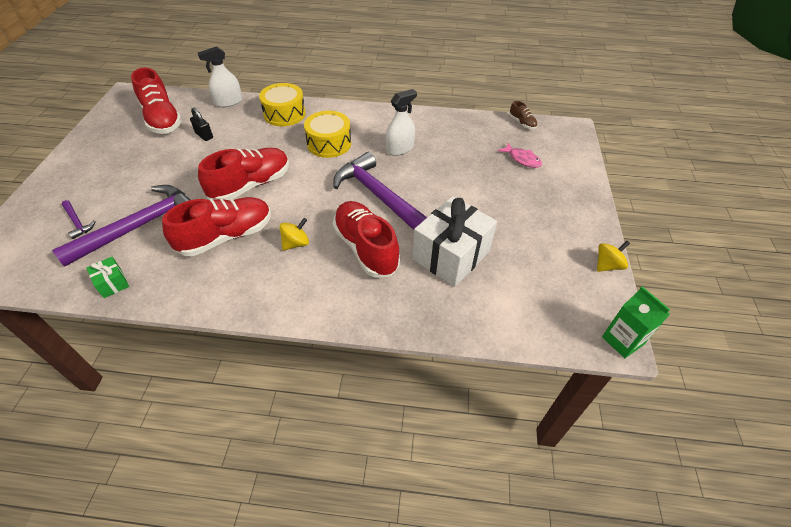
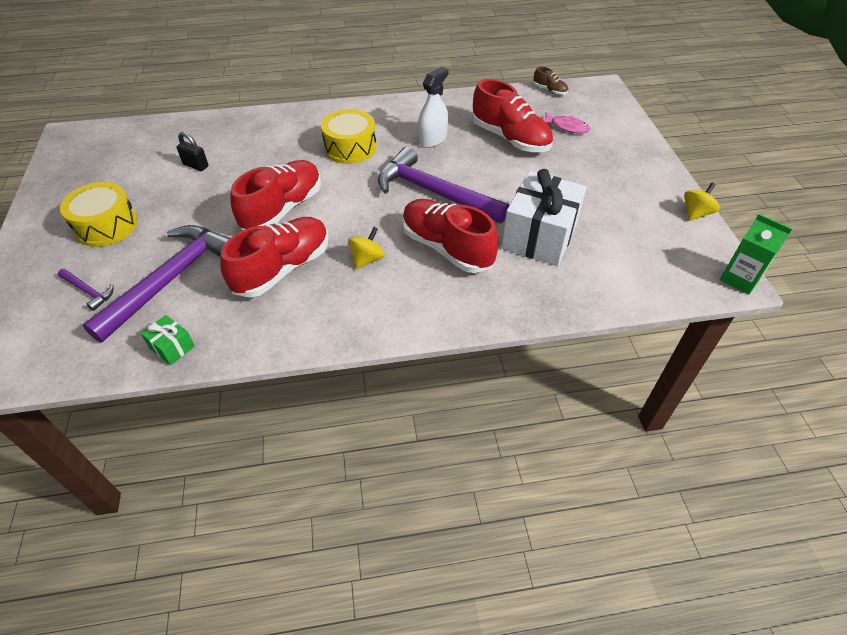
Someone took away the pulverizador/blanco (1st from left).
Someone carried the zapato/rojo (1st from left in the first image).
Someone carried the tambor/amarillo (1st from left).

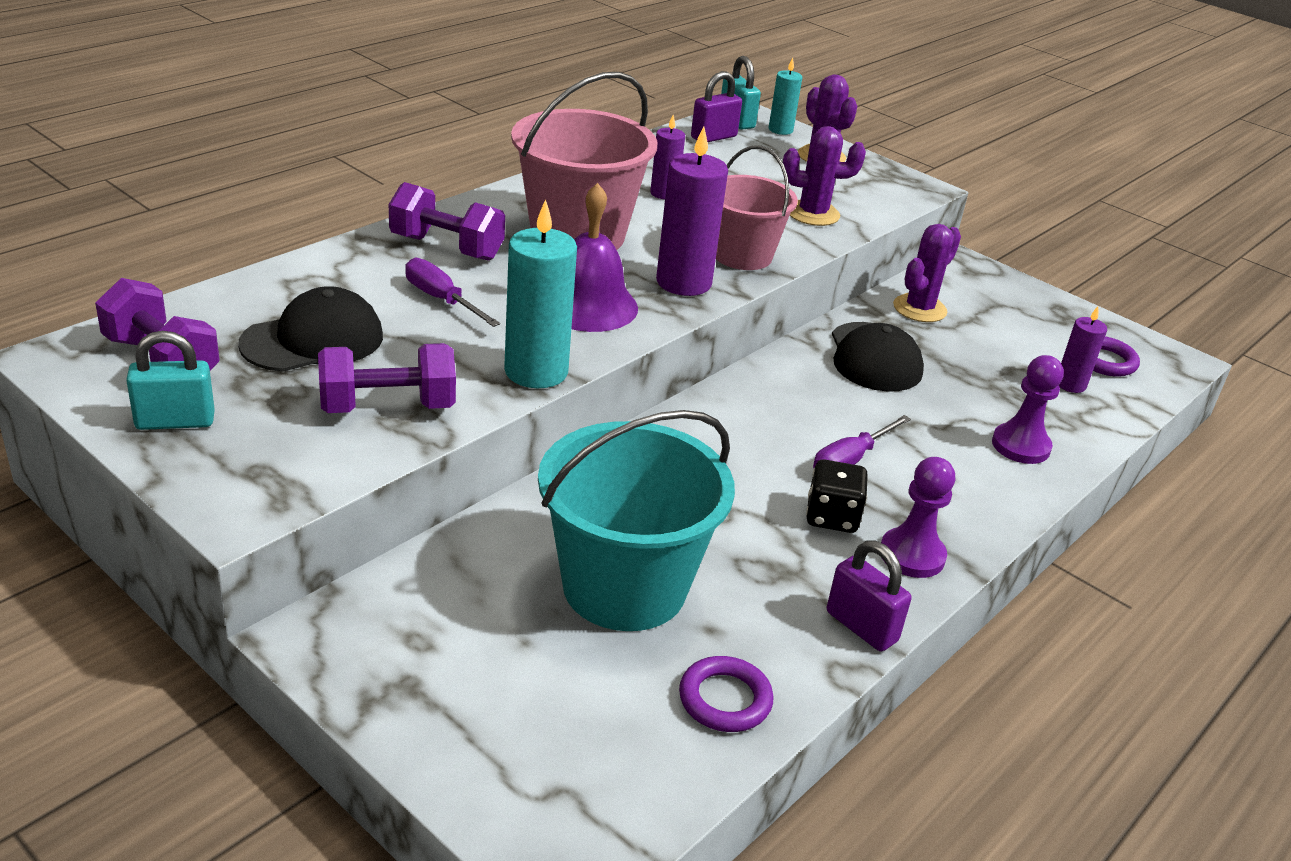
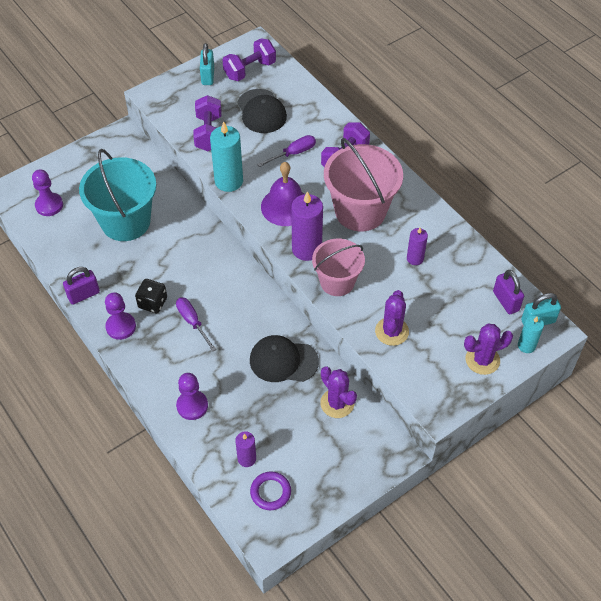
Someone took away the anillo/morado (1st from left).
Someone put down the peón/morado (1st from left).

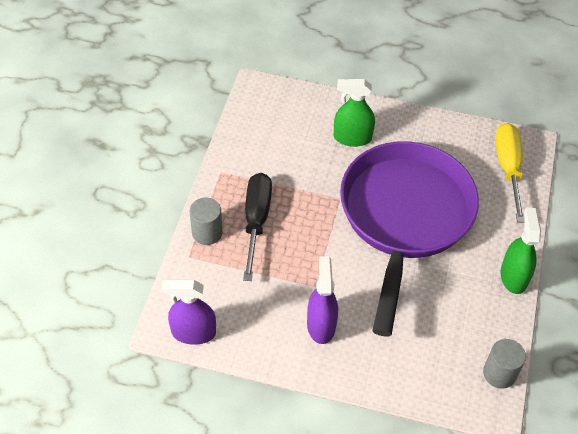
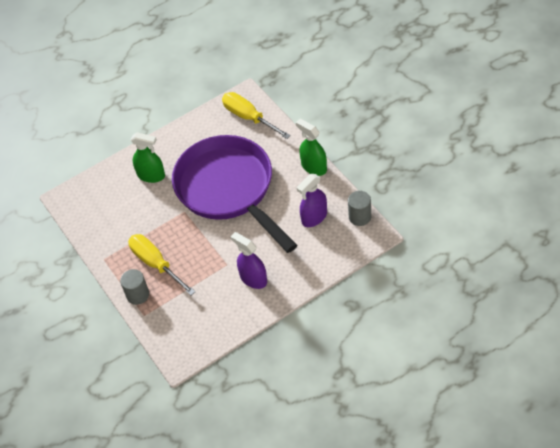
Someone carried the pulverizador/morado (1st from left in the first image).
Someone repainted the destornillador/negro, which became the destornillador/amarillo (1st from left).
Someone rotated the pulverizador/verde (1st from left) by 120 degrees counterclockwise.

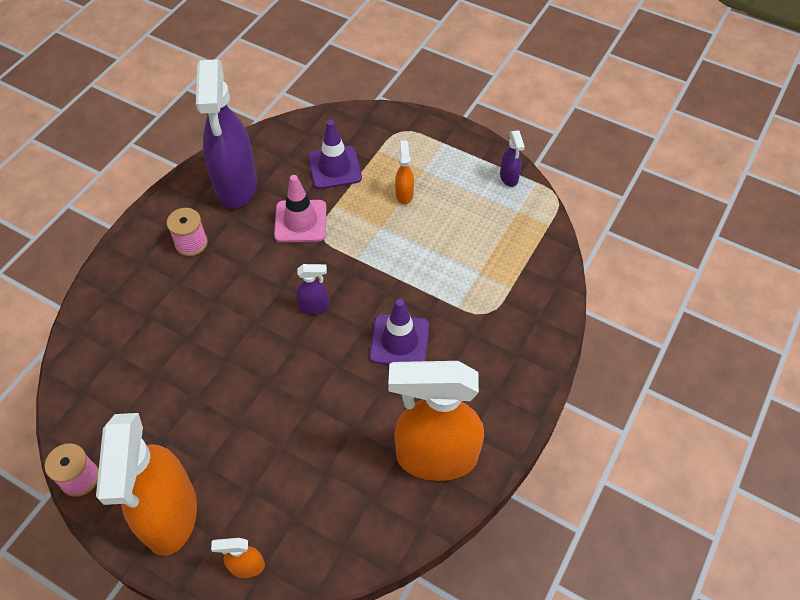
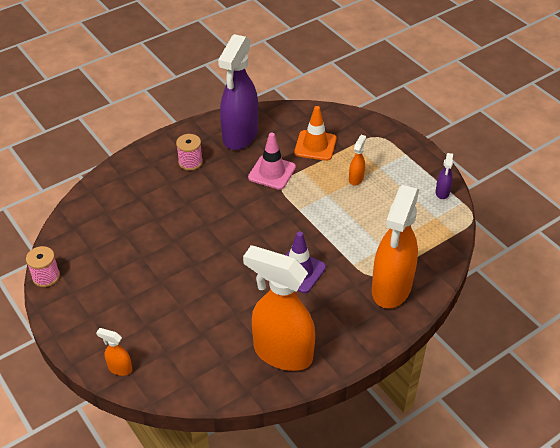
Someone took away the pulverizador/morado (2nd from left).
Someone carried the pulverizador/naranja (1st from left in the first image).
Someone repainted the cono de tráfico/morado (1st from left), which became the cono de tráfico/naranja.

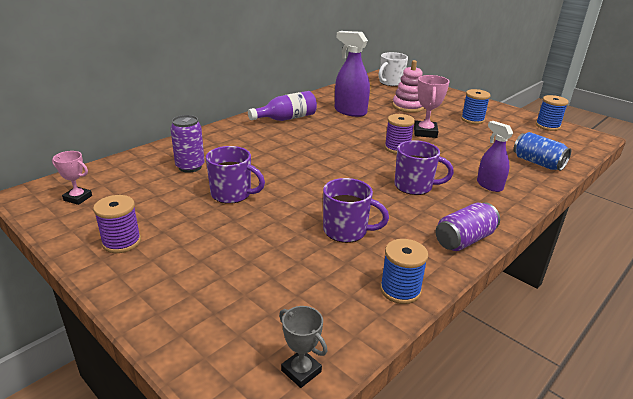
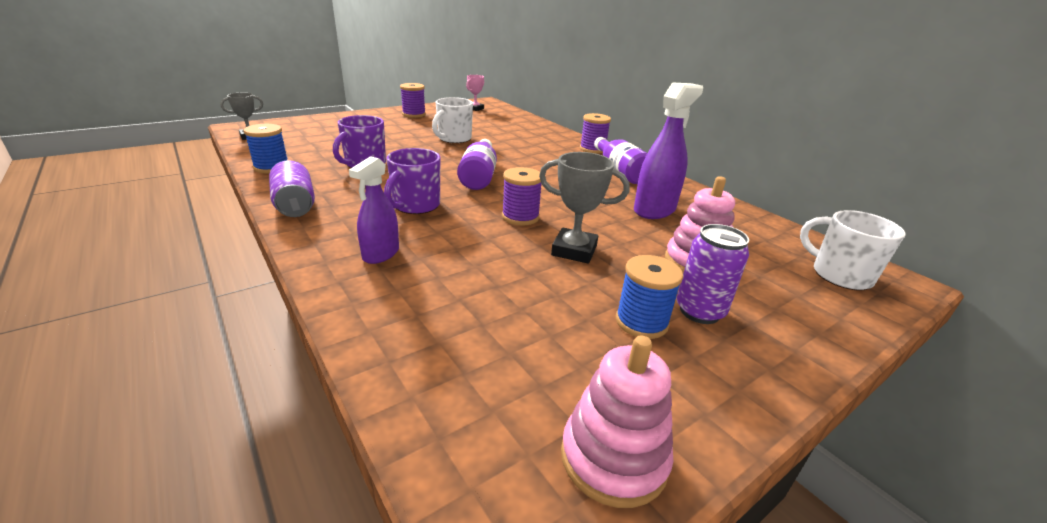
Someone took away the lata/azul.
Someone put down the botella/morado (1st from left).
Someone put down the carrete/morado (3rd from left).
Someone carried the lata/morado (1st from left in the first image).
Someone swapped the carrete/azul (3rd from left) for the juguete apilable/rosa (1st from left).
Someone repainted the taza/morado (1st from left), which became the taza/blanco (1st from left).
Someone repainted the trofeo/rosa (2nd from left), which became the trofeo/gris (2nd from left).
Someone rotated the pulverizador/morado (2nd from left in the first image) by 135 degrees clockwise.

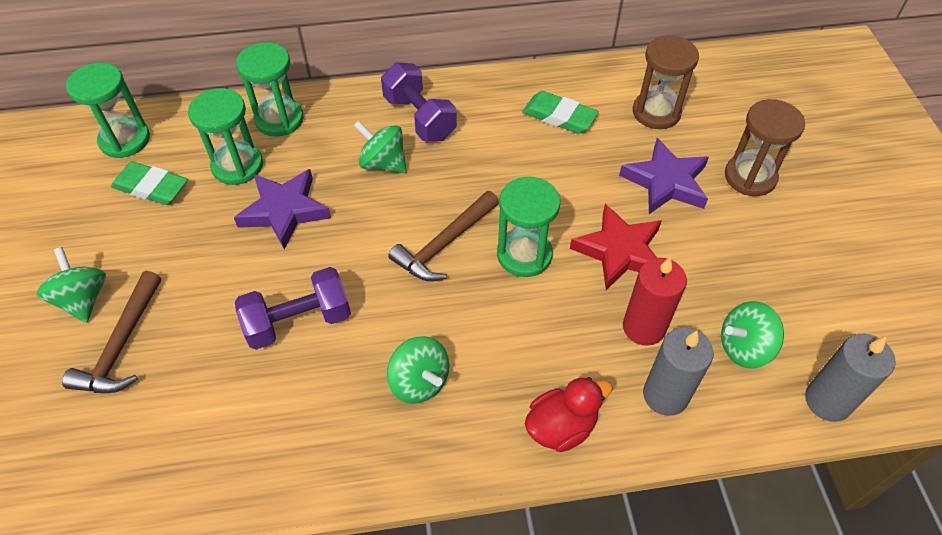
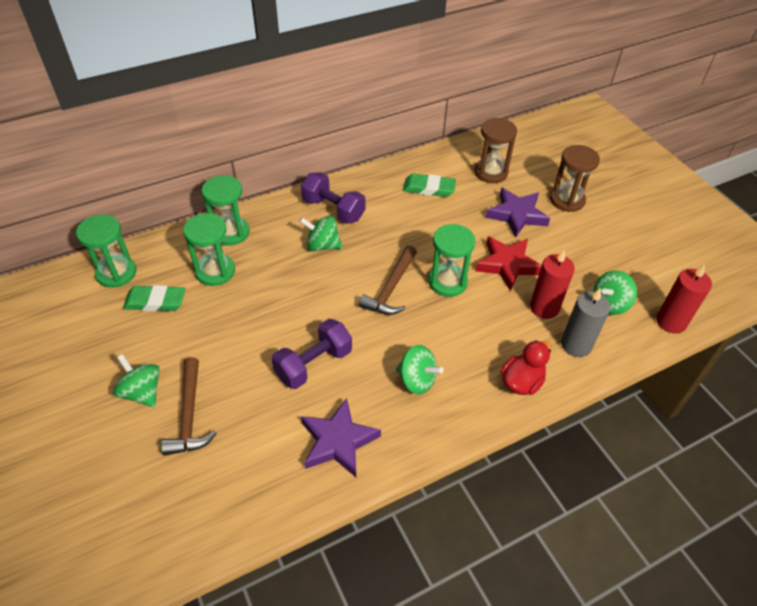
Someone carried the estrella/morado (1st from left).
Someone repainted the vela/gris (2nd from left), which became the vela/rojo (2nd from left).

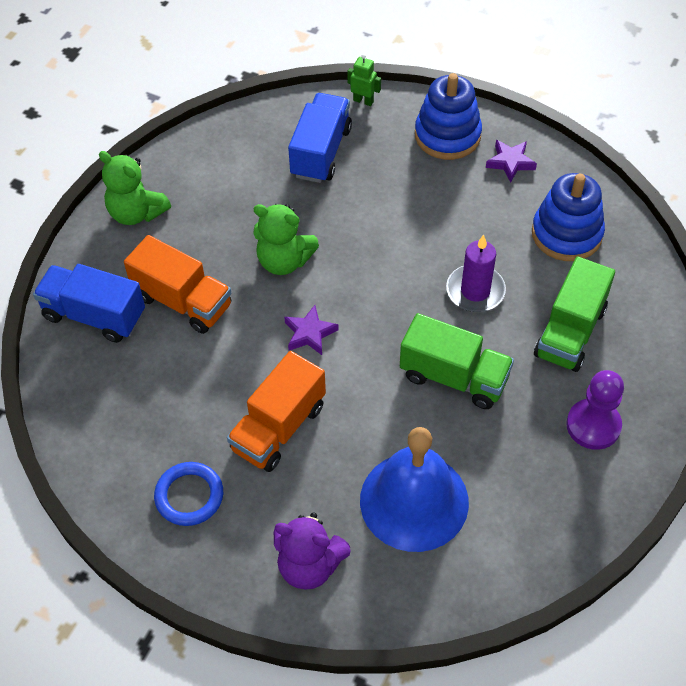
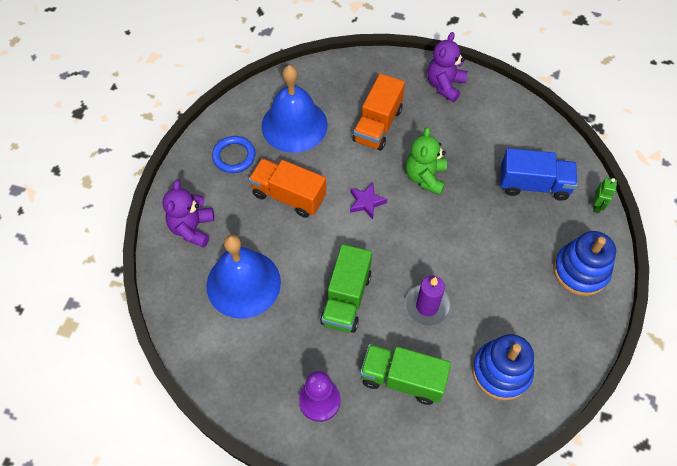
Someone took away the camión/azul (1st from left).
Someone took away the estrella/morado (2nd from left).
Someone put down the campana/azul (2nd from left).
Someone repainted the osito/verde (1st from left), which became the osito/morado (2nd from left).

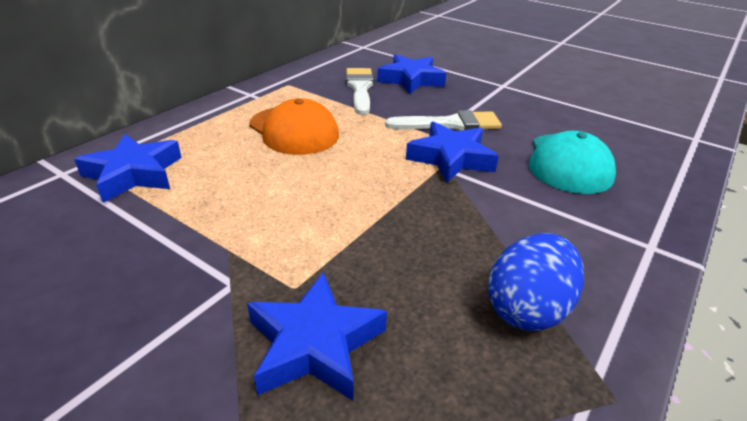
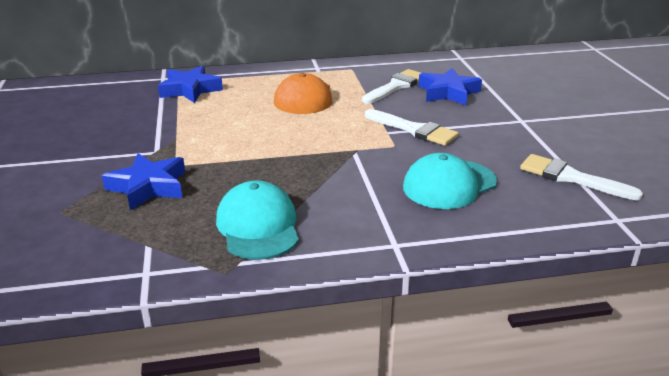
Someone took away the estrella/azul (4th from left).
Someone put down the pincel/blanco (3rd from left).
Someone swapped the huevo/azul for the gorra/turquesa (1st from left).

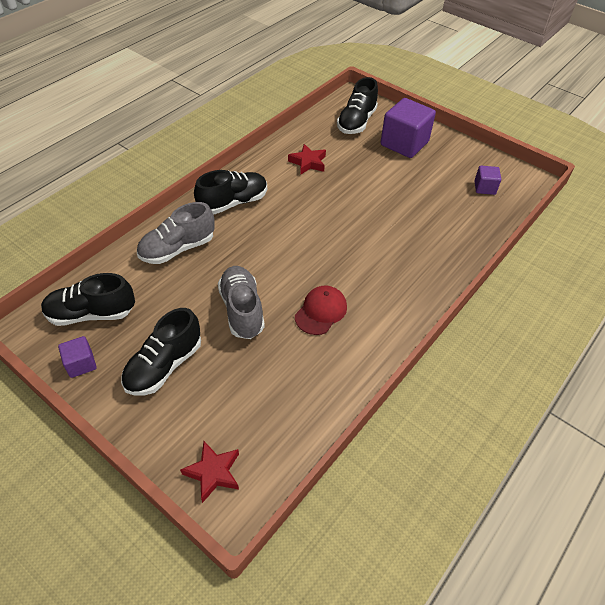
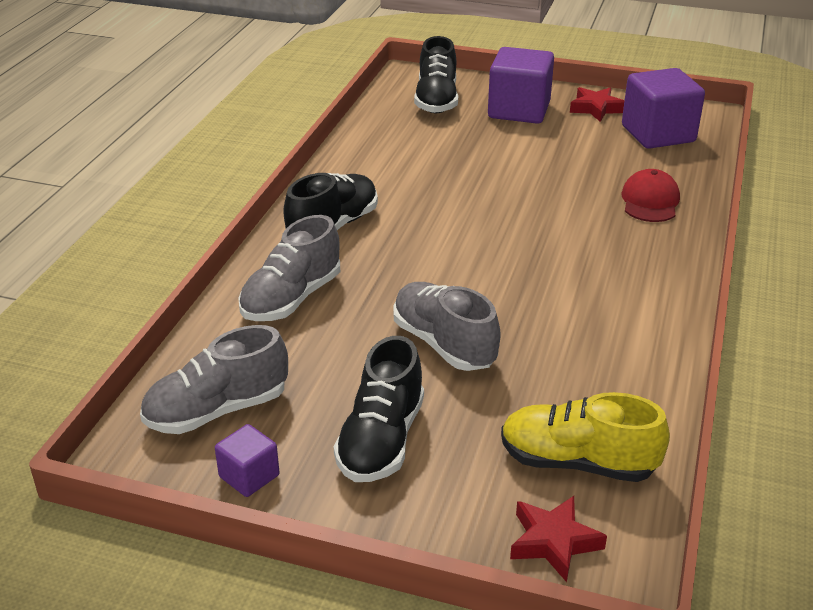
Someone put down the zapato/amarillo.
Someone carried the estrella/rojo (2nd from left).
Someone carried the gorra/rojo.
Someone repainted the zapato/negro (1st from left), which became the zapato/gris (1st from left).
Someone scaled the cubo/morado (3rd from left) by 1.98.

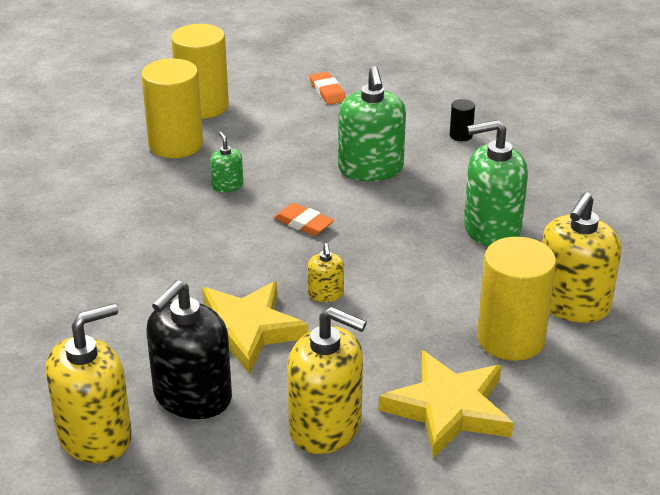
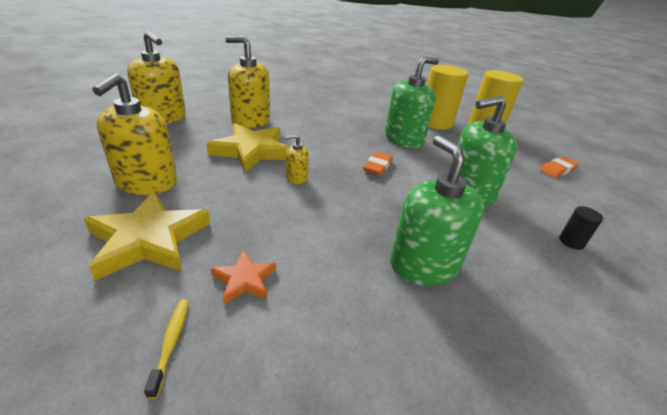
Someone took away the dispensador de jabón/negro.
Someone put down the cepillo de dientes/amarillo.
Someone carried the dispensador de jabón/amarillo (4th from left in the first image).
Someone swapped the cilindro/amarillo (3rd from left) for the estrella/naranja.
Someone scaled the dispensador de jabón/verde (1st from left) by 2.09.

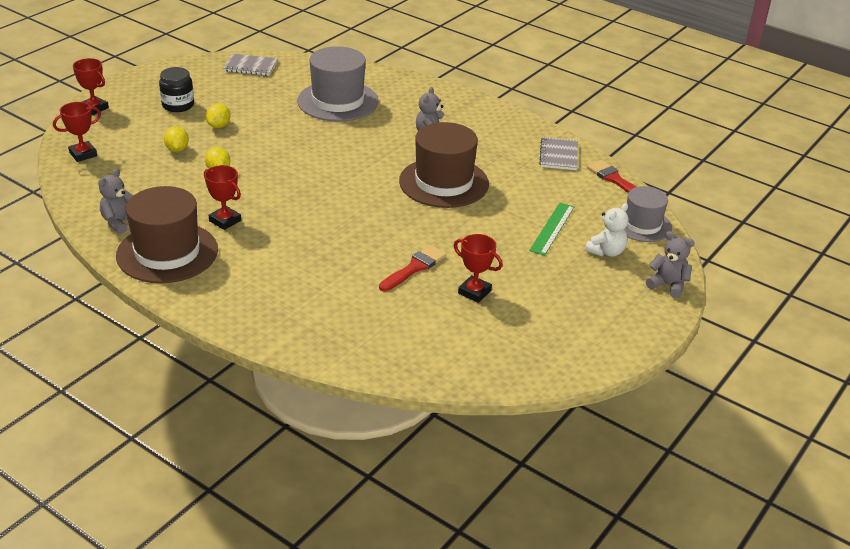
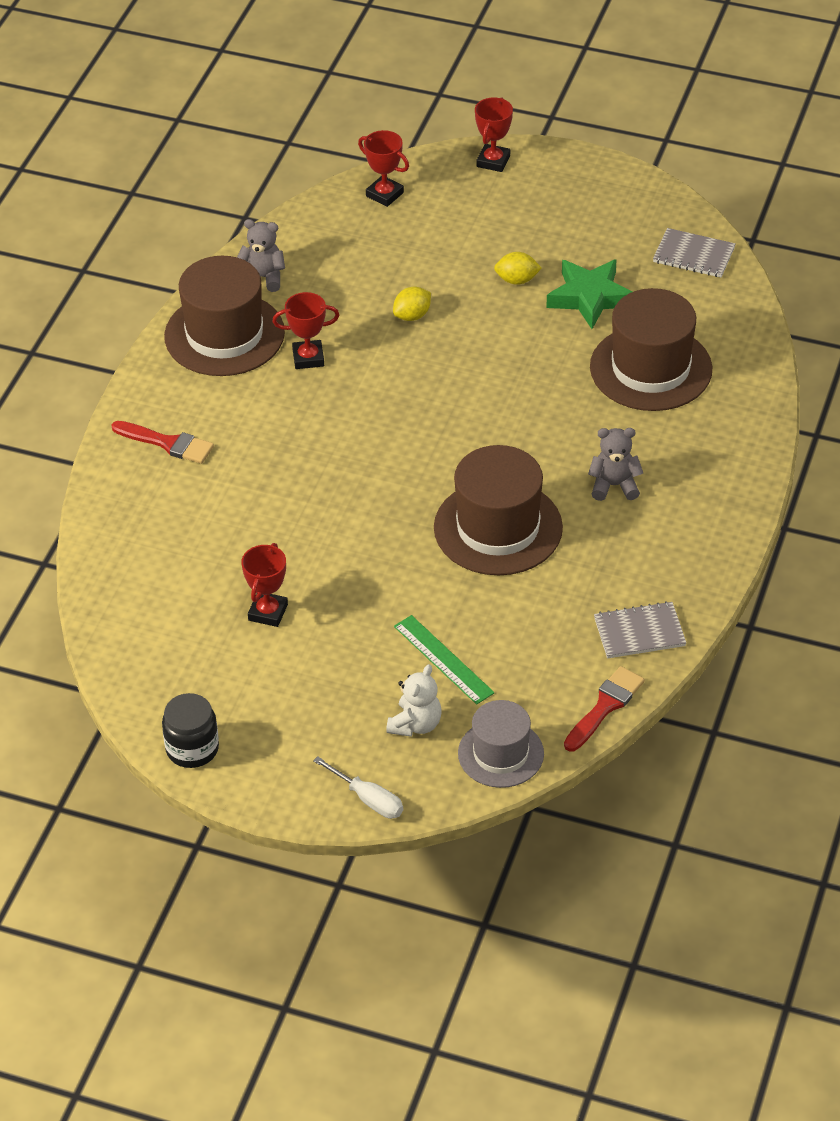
Someone took away the limón/amarillo (1st from left).
Someone put down the estrella/verde.
Someone carried the tarro/negro.
Someone carried the pincel/rojo (1st from left).
Someone swapped the osito/gris (3rd from left) for the destornillador/blanco.
Someone repainted the sombrero/gris (1st from left), which became the sombrero/marrón (3rd from left).
Someone rotated the trofeo/rojo (3rd from left in the first image) by 60 degrees clockwise.
Someone rotated the cuaderno/gris (1st from left in the first image) by 60 degrees counterclockwise.
Someone rotated the regla/verde by 45 degrees clockwise.
Someone rotated the osito/blanco by 90 degrees counterclockwise.

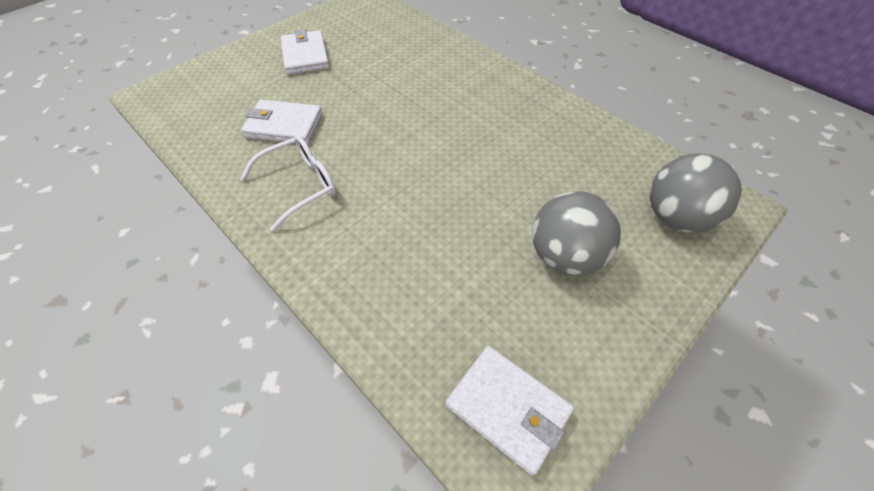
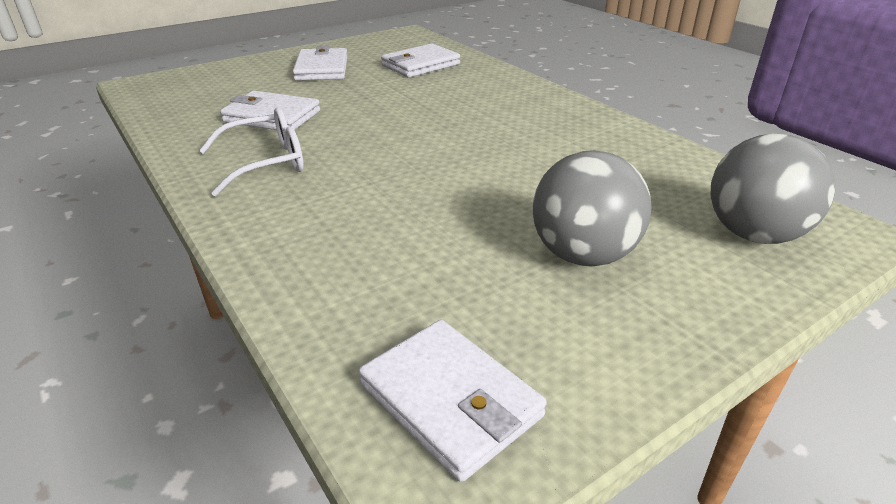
Someone put down the cartera/blanco (3rd from left).

